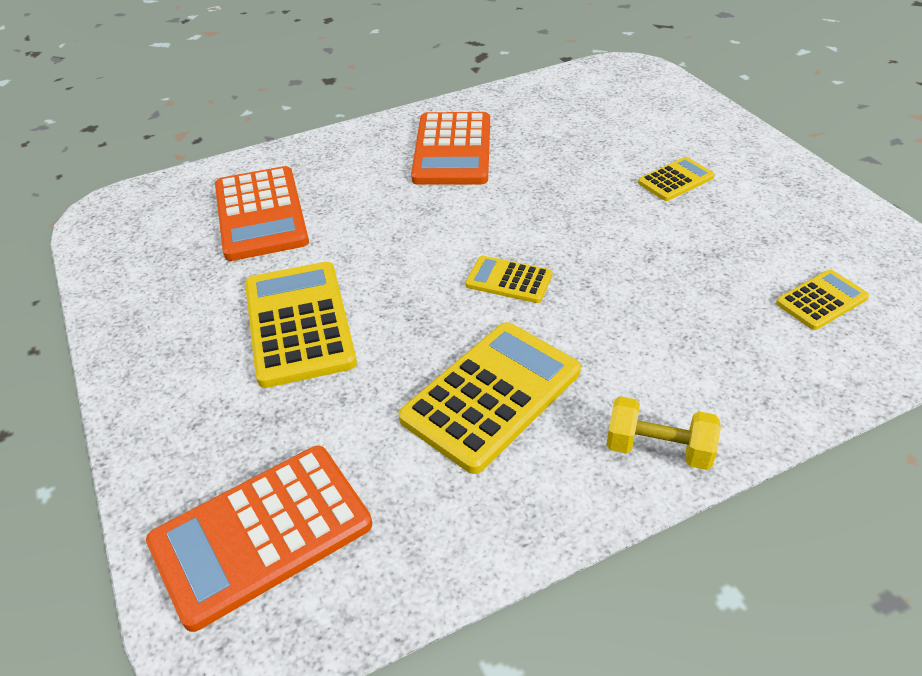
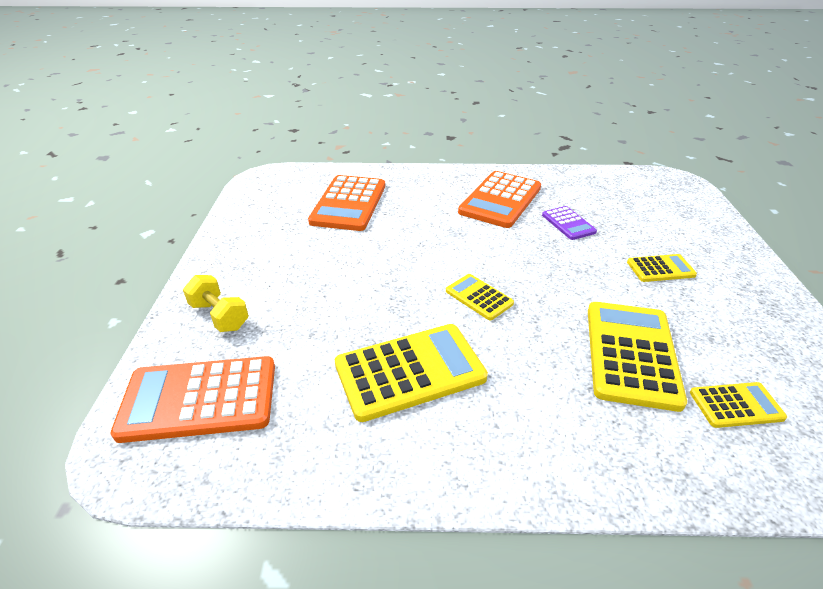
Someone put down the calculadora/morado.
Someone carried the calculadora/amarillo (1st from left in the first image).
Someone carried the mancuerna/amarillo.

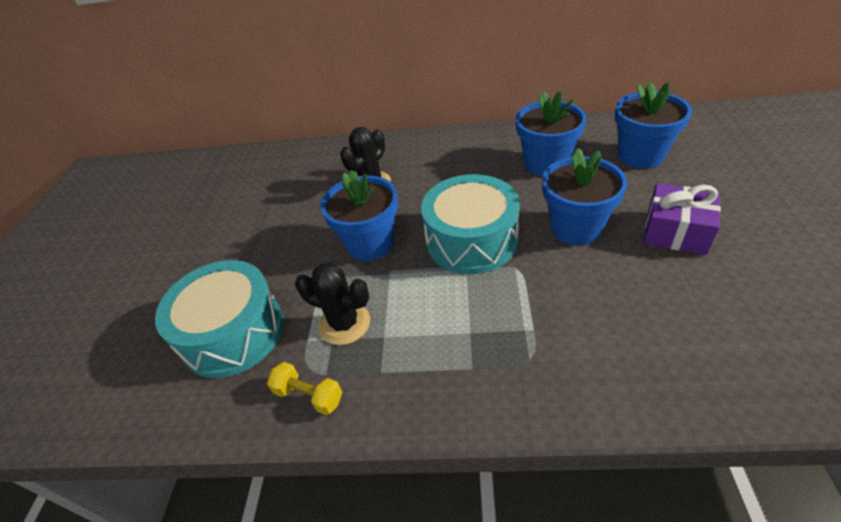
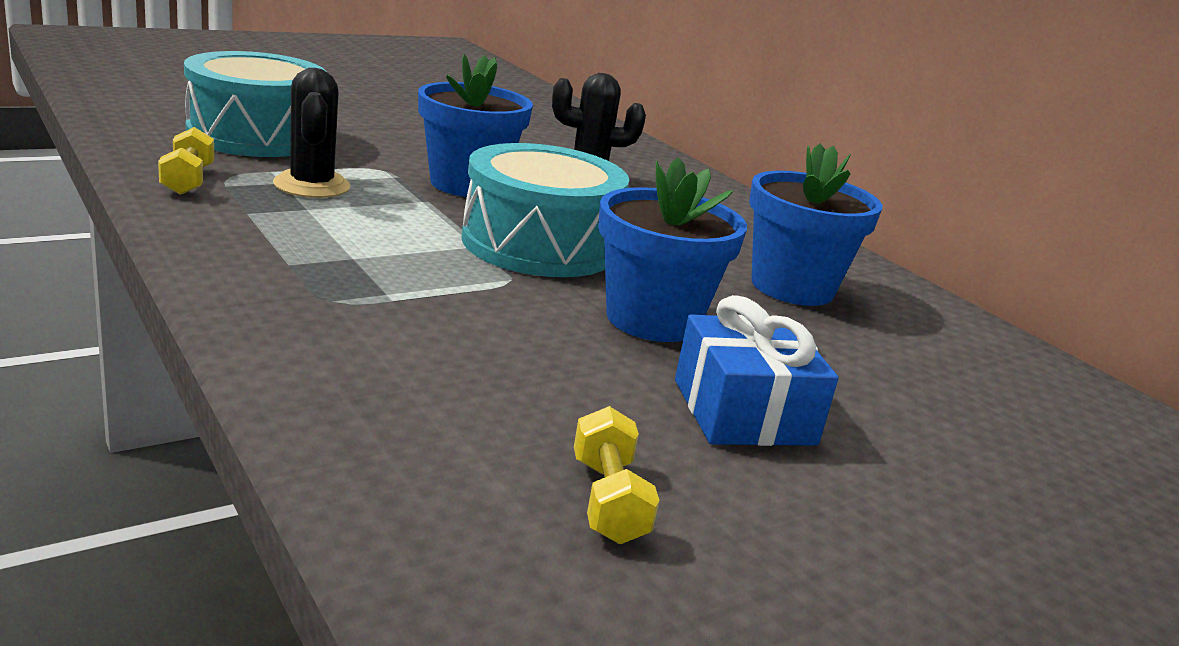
Someone took away the maceta/azul (4th from left).
Someone put down the mancuerna/amarillo (2nd from left).
Someone repainted the regalo/morado, which became the regalo/azul.

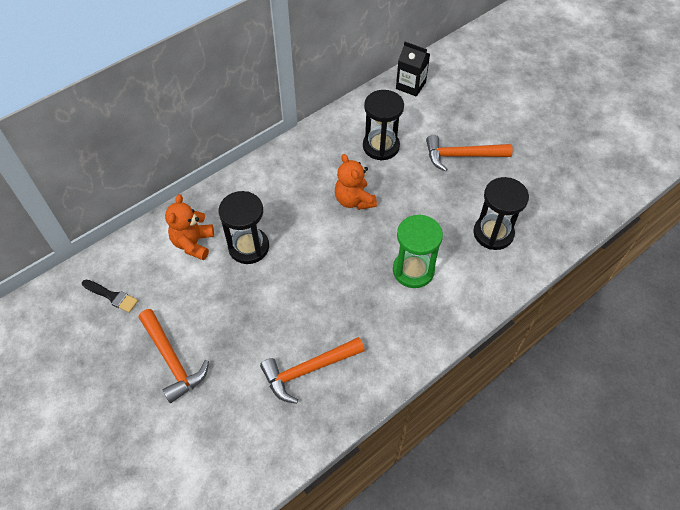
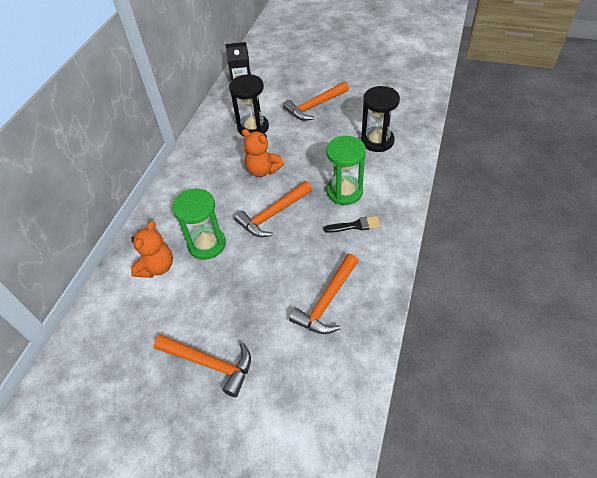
Someone put down the martillo/naranja (2nd from left).
Someone carried the pincel/negro.
Someone repainted the reloj de arena/negro (1st from left), which became the reloj de arena/verde (1st from left).
Someone rotated the osito/naranja (1st from left) by 135 degrees counterclockwise.

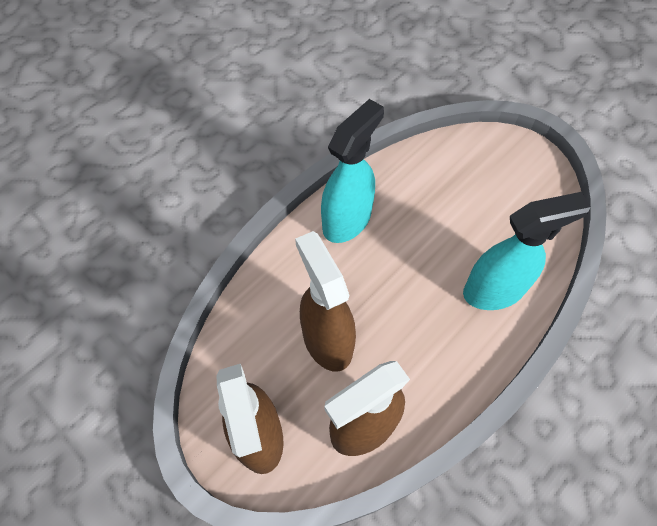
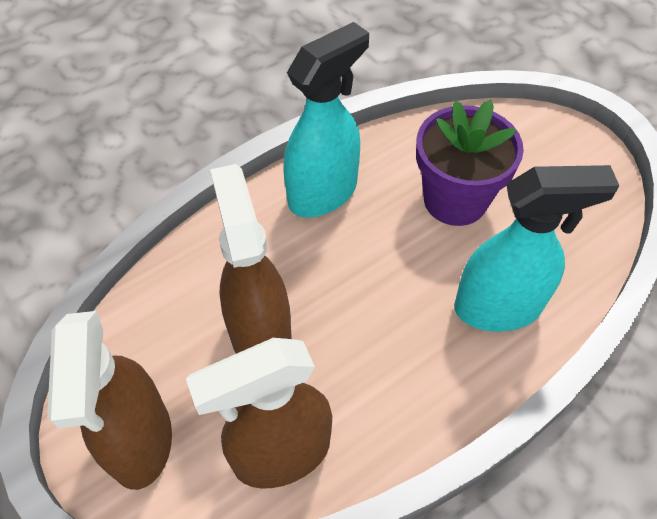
Someone put down the maceta/morado.

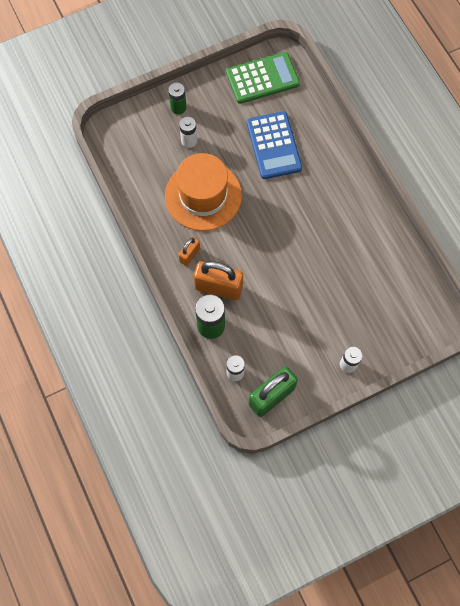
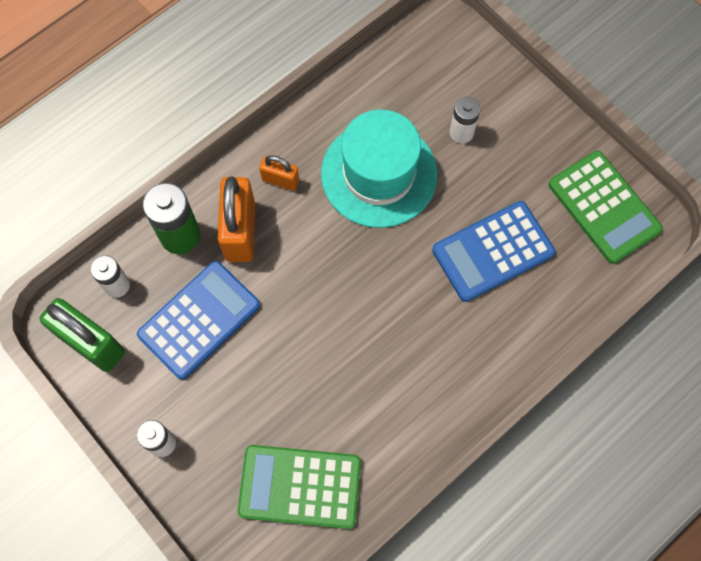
Someone took away the pila/verde (1st from left).
Someone put down the calculadora/azul (1st from left).
Someone put down the calculadora/verde (1st from left).
Someone repainted the sombrero/naranja, which became the sombrero/turquesa.

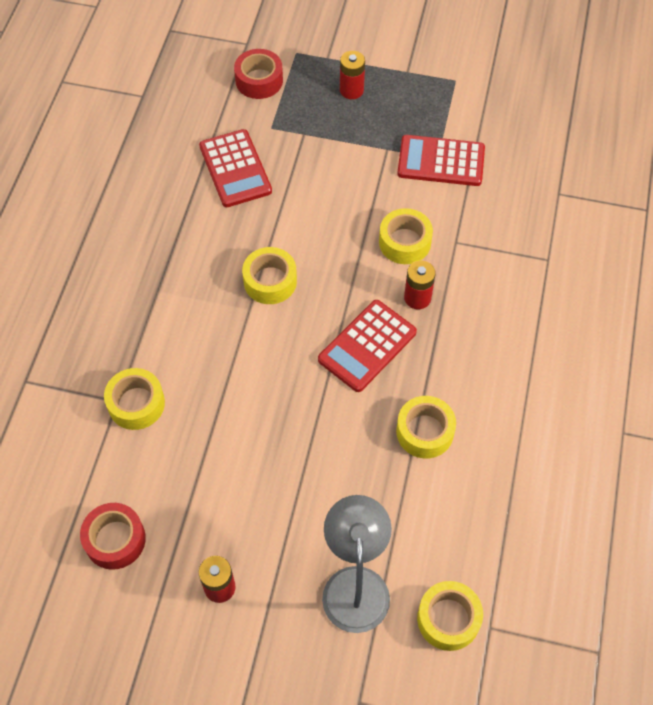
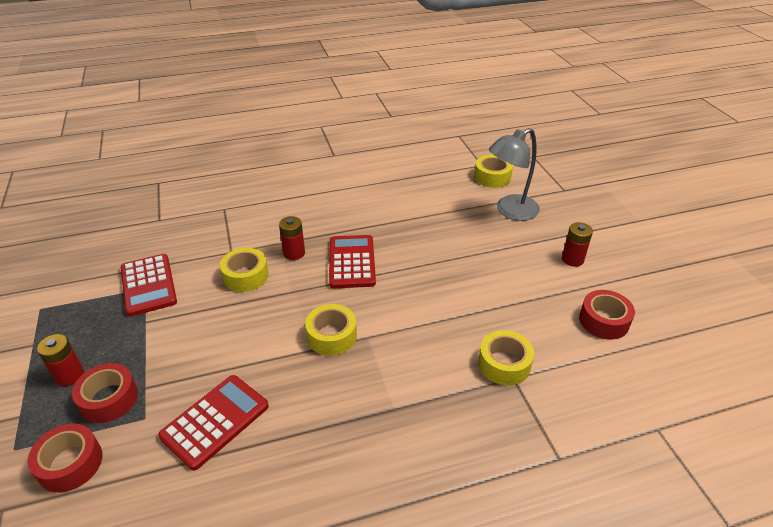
Someone took away the cinta adhesiva/amarillo (4th from left).
Someone put down the cinta adhesiva/rojo (2nd from left).
Someone rotated the calculadora/rojo (2nd from left in the first image) by 105 degrees counterclockwise.

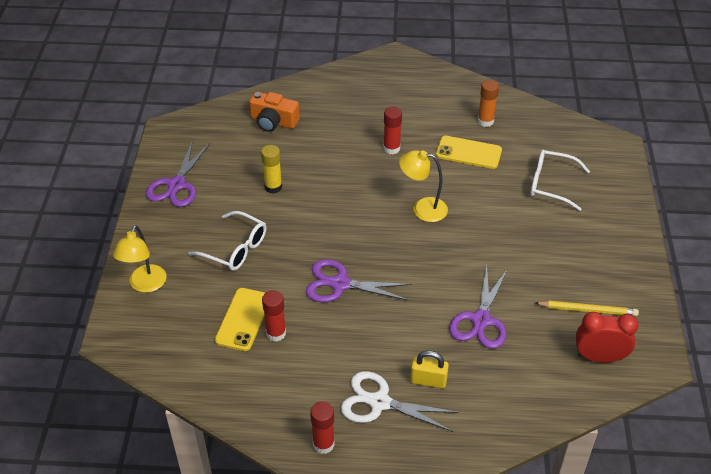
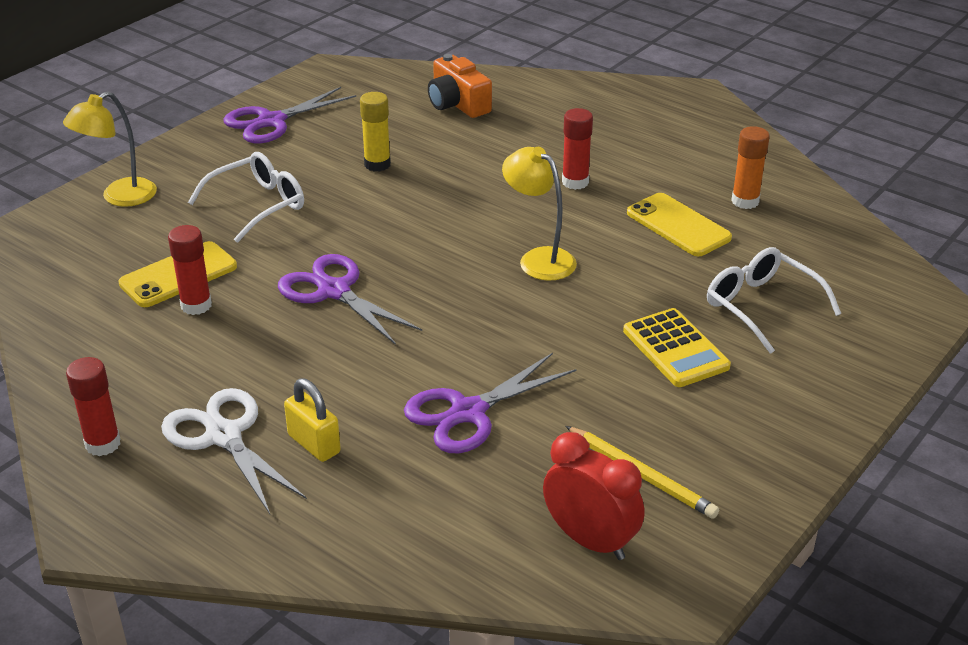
Someone put down the calculadora/amarillo.
Someone rotated the gafas/blanco (1st from left) by 105 degrees counterclockwise.

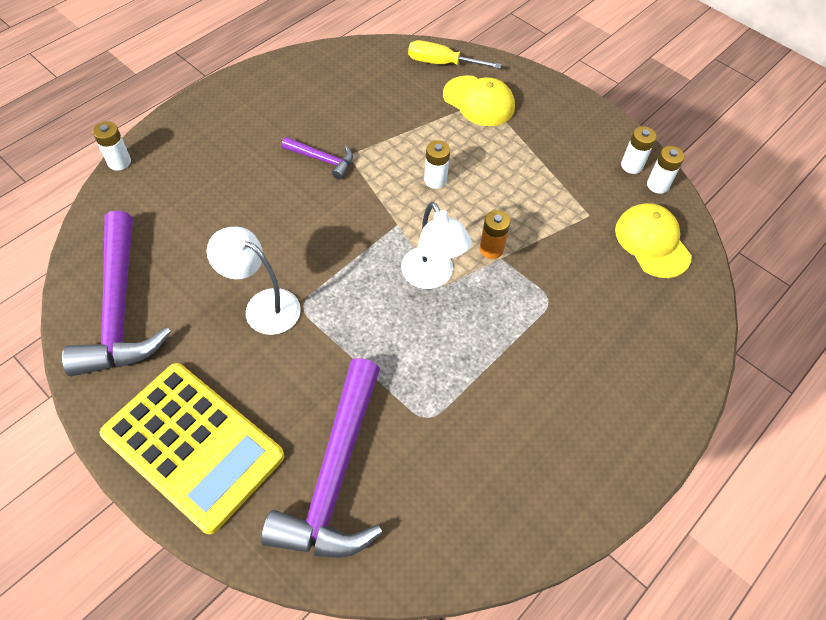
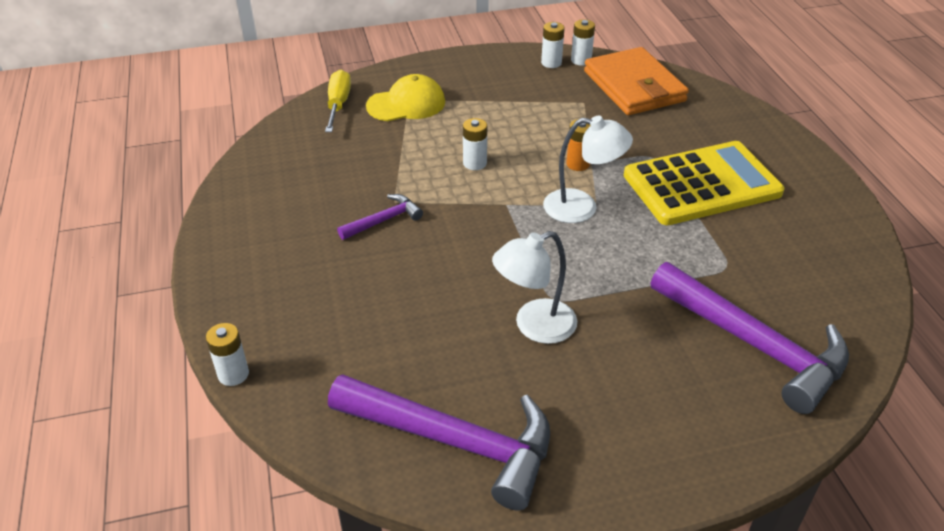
Someone carried the calculadora/amarillo.
Someone swapped the gorra/amarillo (2nd from left) for the cartera/naranja.
Someone rotated the destornillador/amarillo by 135 degrees clockwise.

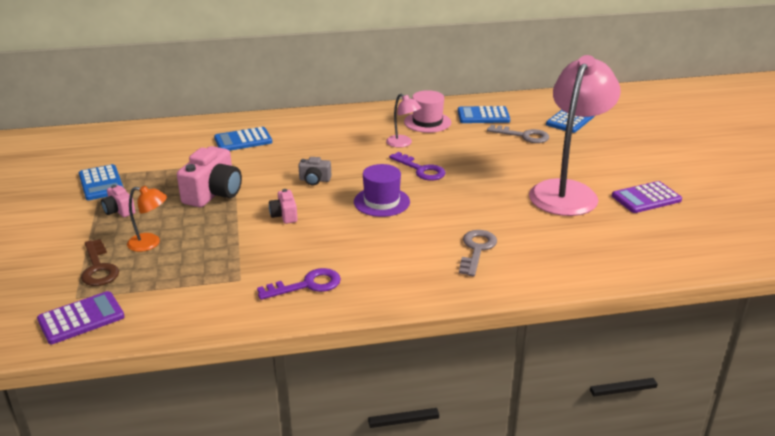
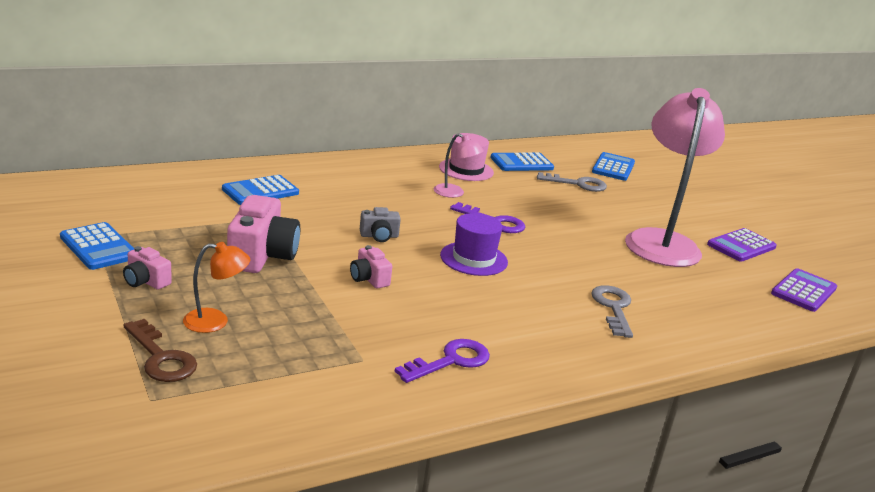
Someone carried the calculadora/morado (1st from left in the first image).

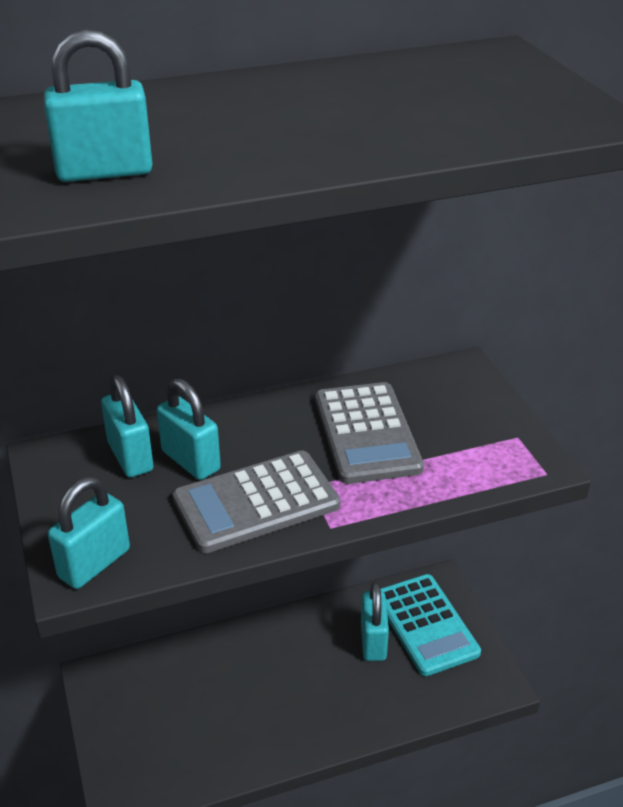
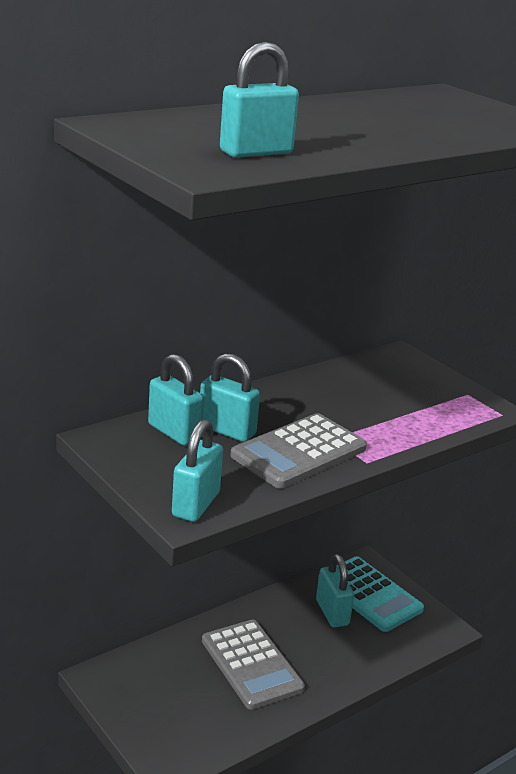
Someone carried the calculadora/gris (2nd from left in the first image).

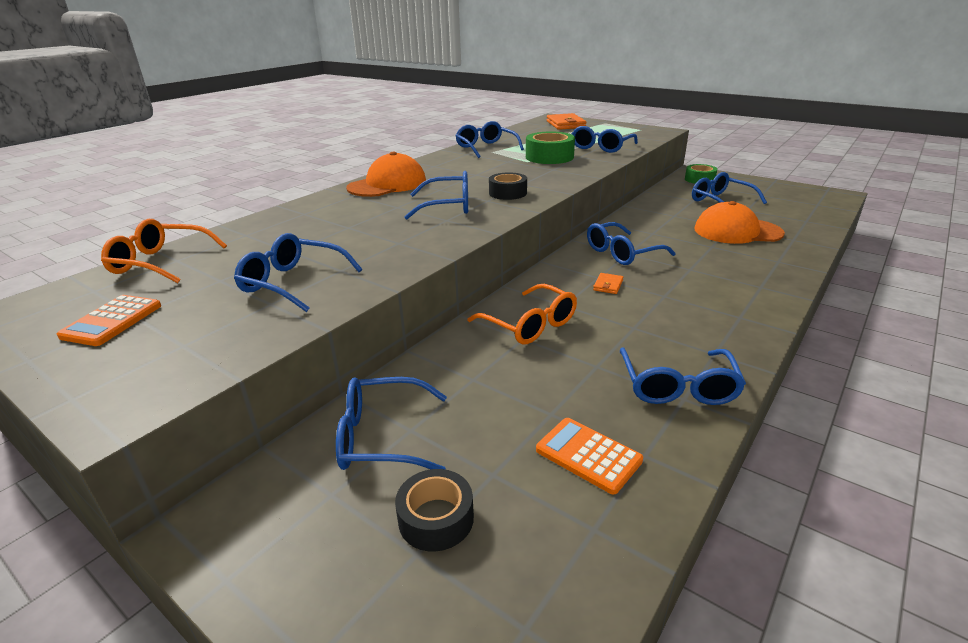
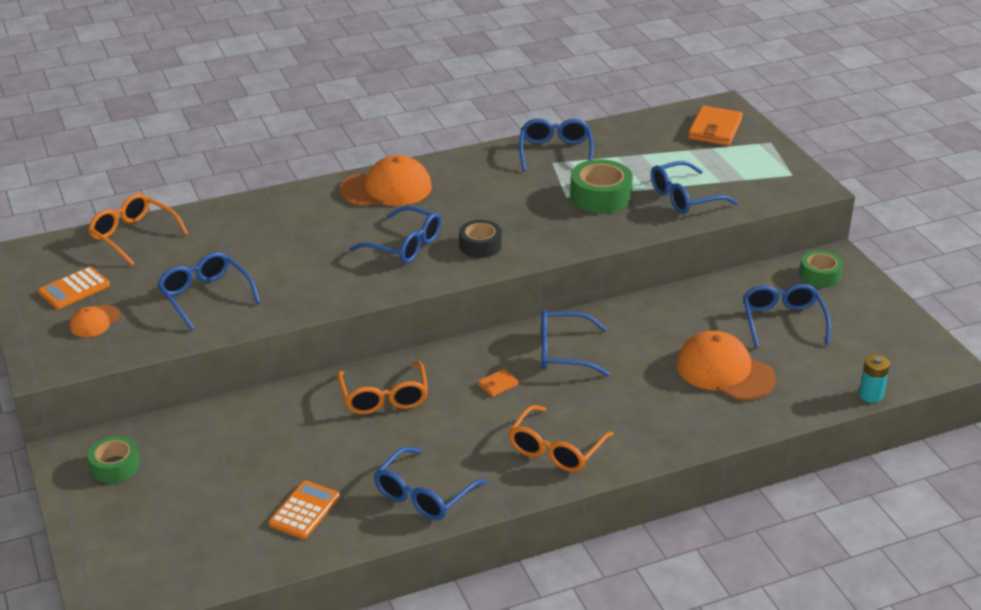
Someone took away the gafas/azul (2nd from left).
Someone took away the cinta adhesiva/negro (1st from left).
Someone put down the gorra/naranja (1st from left).
Someone put down the cinta adhesiva/verde (1st from left).
Someone put down the gafas/naranja (3rd from left).
Someone put down the pila/turquesa.
Someone rotated the calculadora/naranja (2nd from left) by 45 degrees clockwise.

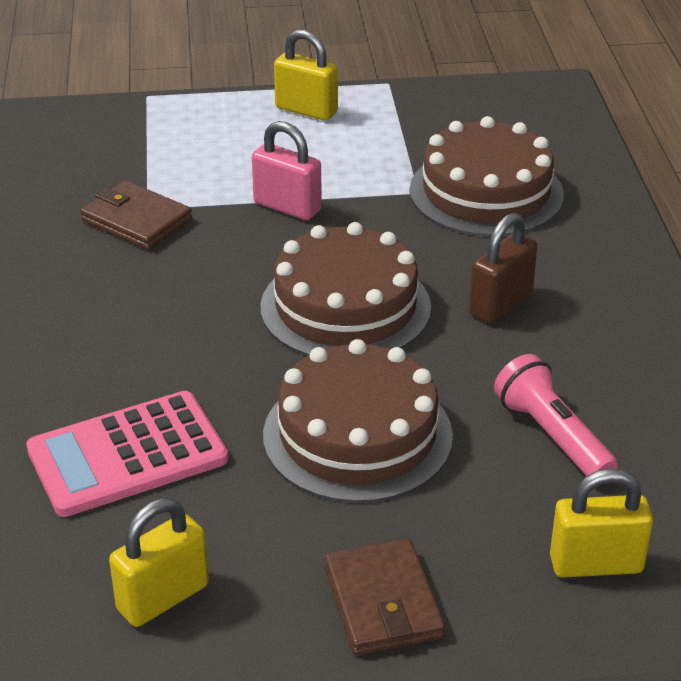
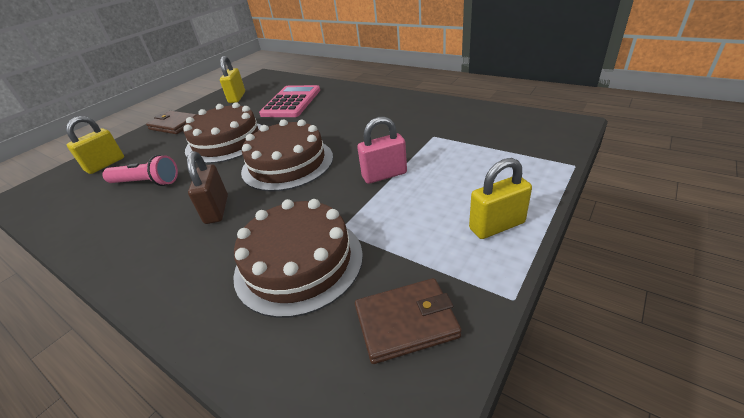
Someone carried the cartera/marrón (1st from left in the first image).

